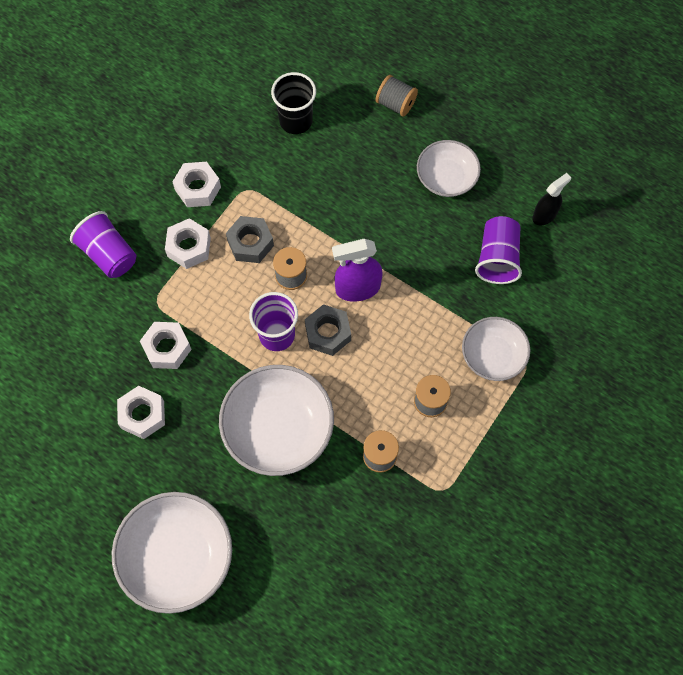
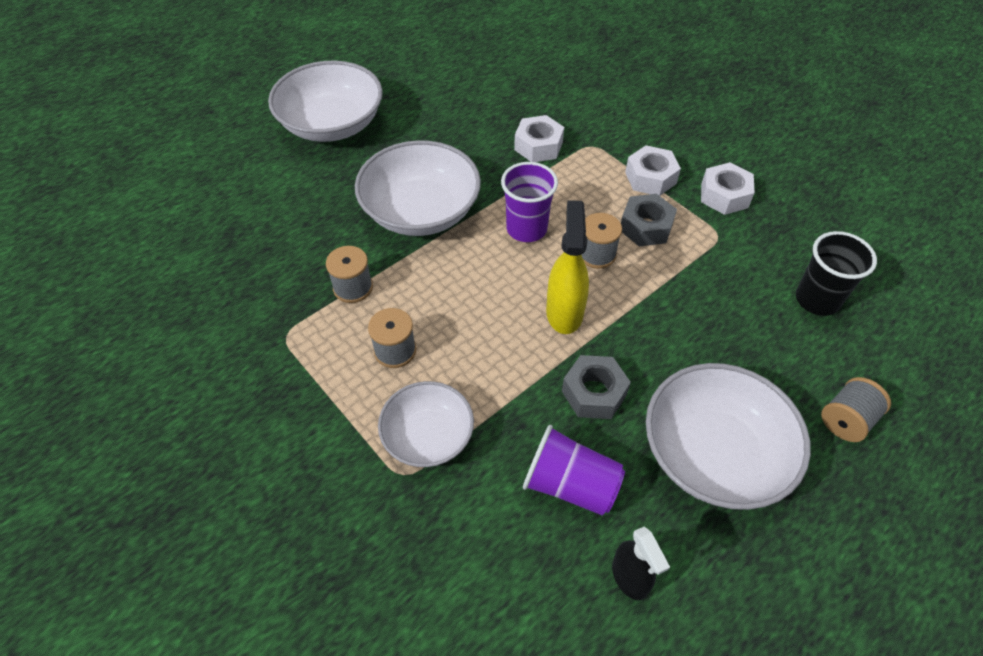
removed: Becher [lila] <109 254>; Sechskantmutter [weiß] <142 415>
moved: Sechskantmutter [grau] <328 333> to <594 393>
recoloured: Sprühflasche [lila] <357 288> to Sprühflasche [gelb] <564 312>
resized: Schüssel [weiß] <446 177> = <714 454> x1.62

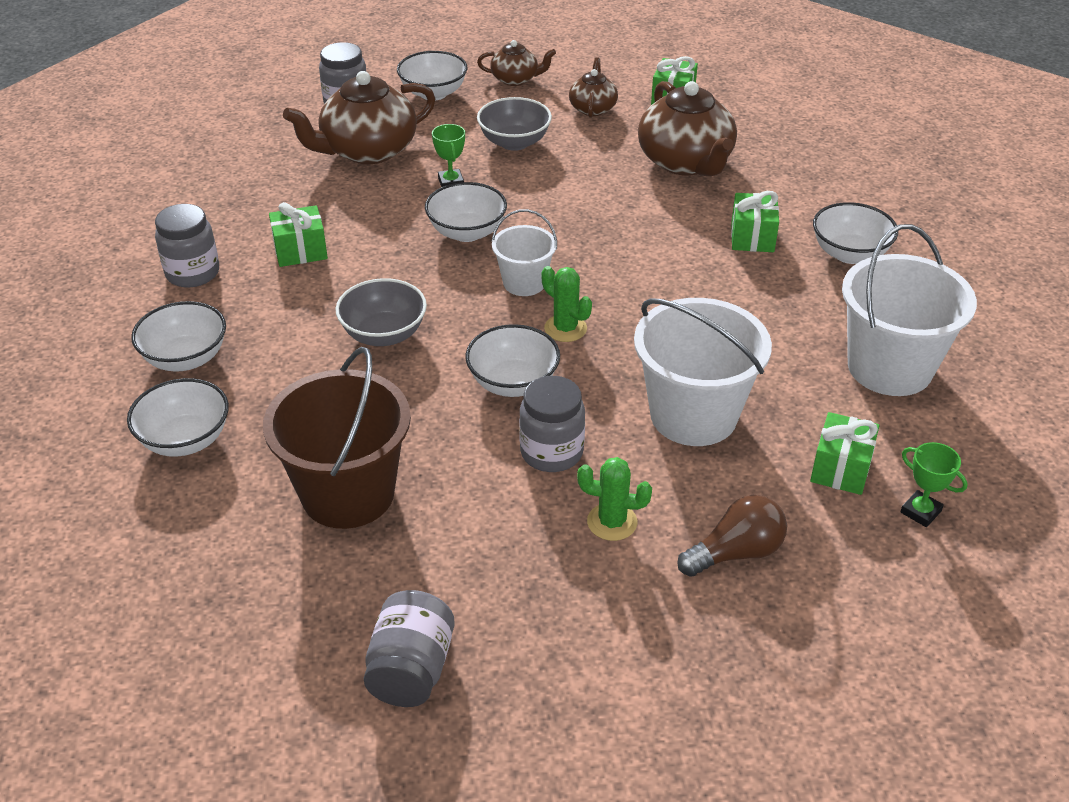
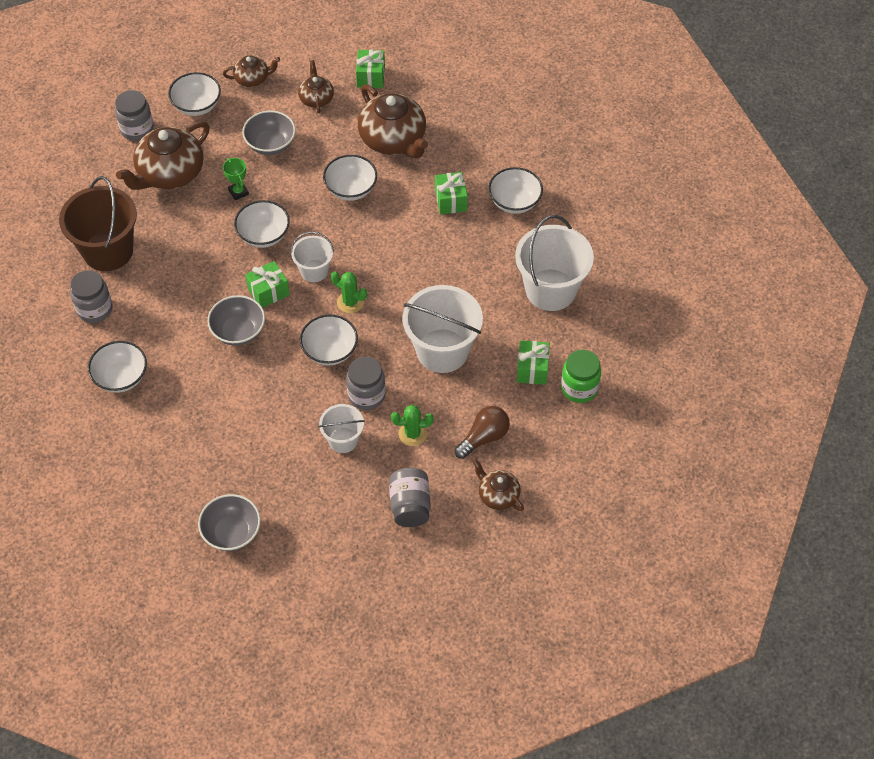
added: Schüssel [grau] <232 533>; Eimer [weiß] <343 440>; Teekanne [braun] <498 495>
moved: Schüssel [weiß] <185 440> to <351 189>; Eimer [braun] <348 493> to <108 251>; Geschenk [grün] <300 251> to <268 292>; Einmachglas [grau] <411 669> to <410 506>
replaced: Pokal [grün] <920 512> to Einmachglas [grün] <579 388>

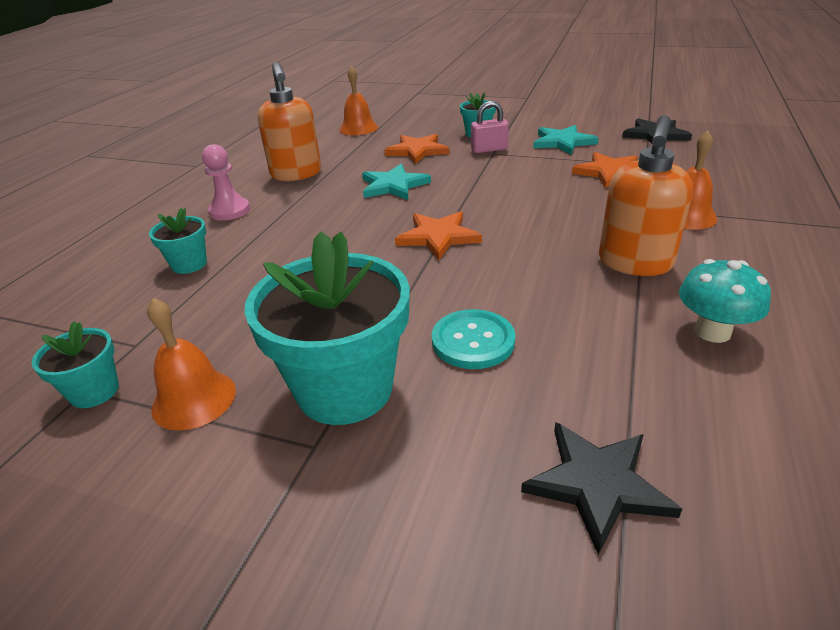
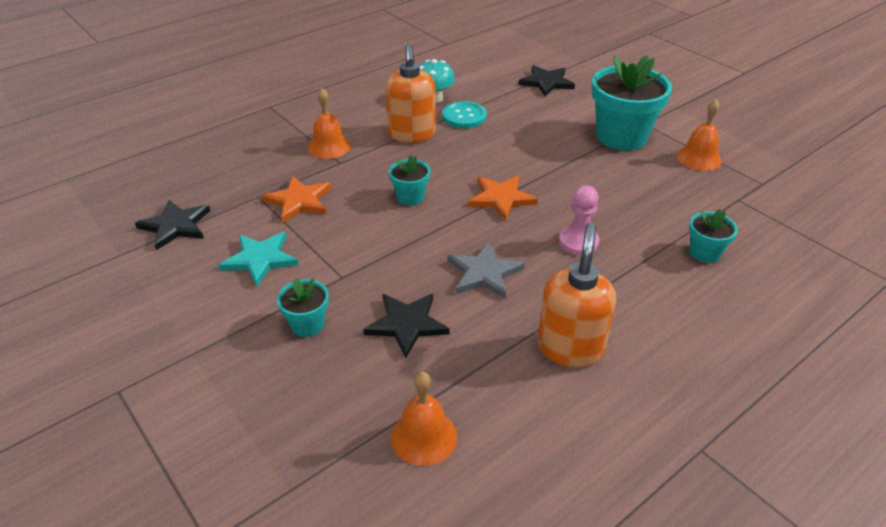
removed: Vorhängeschloss [rosa] <489 149>
moved: Blumentopf [türkis] <94 391> to <410 197>; Bauer [rosa] <229 211> to <578 242>; Knopf [türkis] <473 341> to <464 116>
recoloured: Stern [türkis] <393 185> to Stern [grau] <484 273>; Stern [orange] <417 151> to Stern [schwarz] <407 324>
turned: Seifenspender [orange] <634 263> = <411 134> 120 degrees clockwise

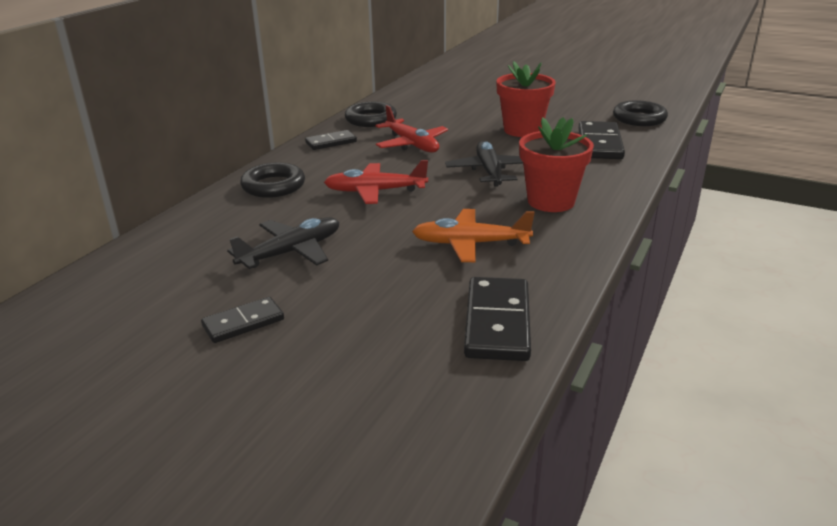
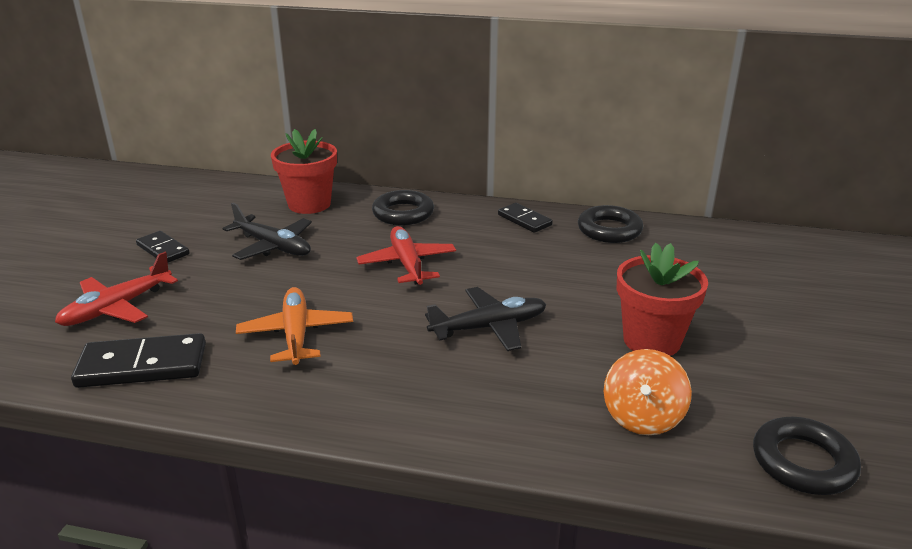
moved: Flugzeug [rot] <411 144> to <117 307>; Blumentopf [rot] <551 201> to <309 204>
replaced: Dominostein [schwarz] <600 144> to Kreisel [orange] <642 417>

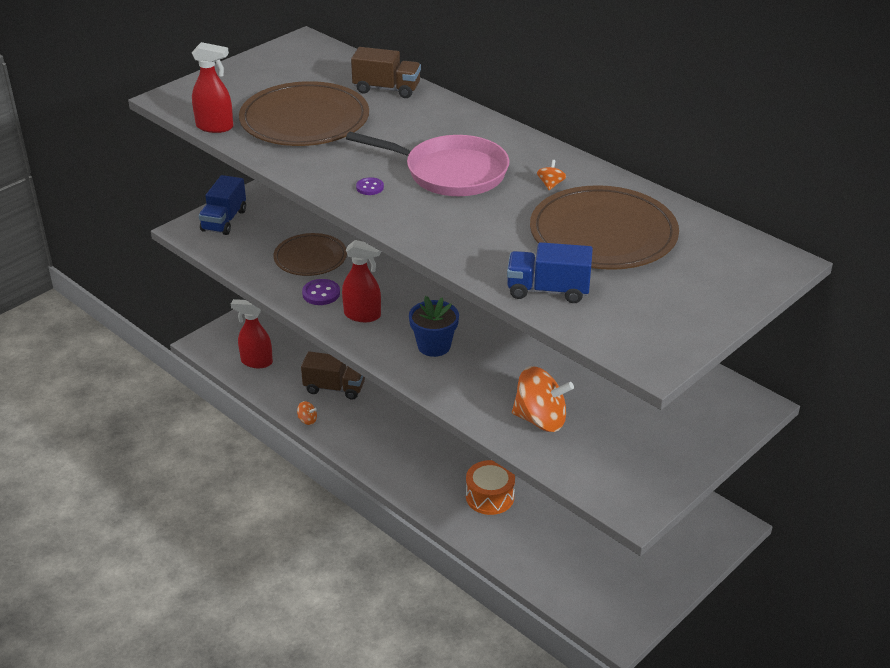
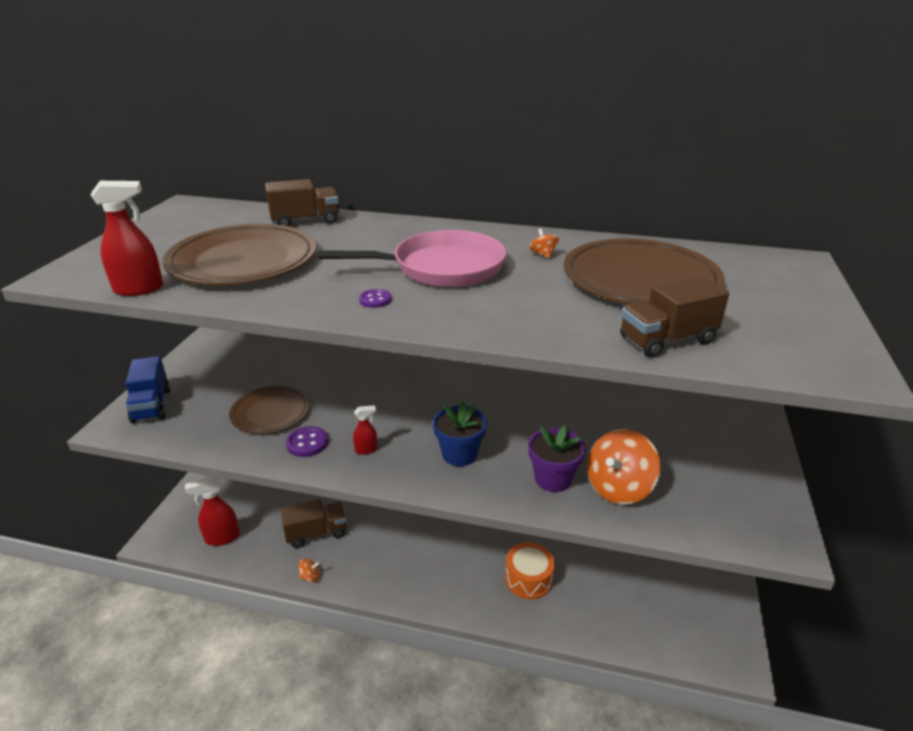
added: Blumentopf [lila] <553 479>
recoloured: Lastwagen [blau] <548 290> to Lastwagen [braun] <667 340>
turned: Kreisel [orange] <540 419> = <618 488> 150 degrees clockwise
resized: Sprühflasche [rot] <363 315> = <366 450> x0.56

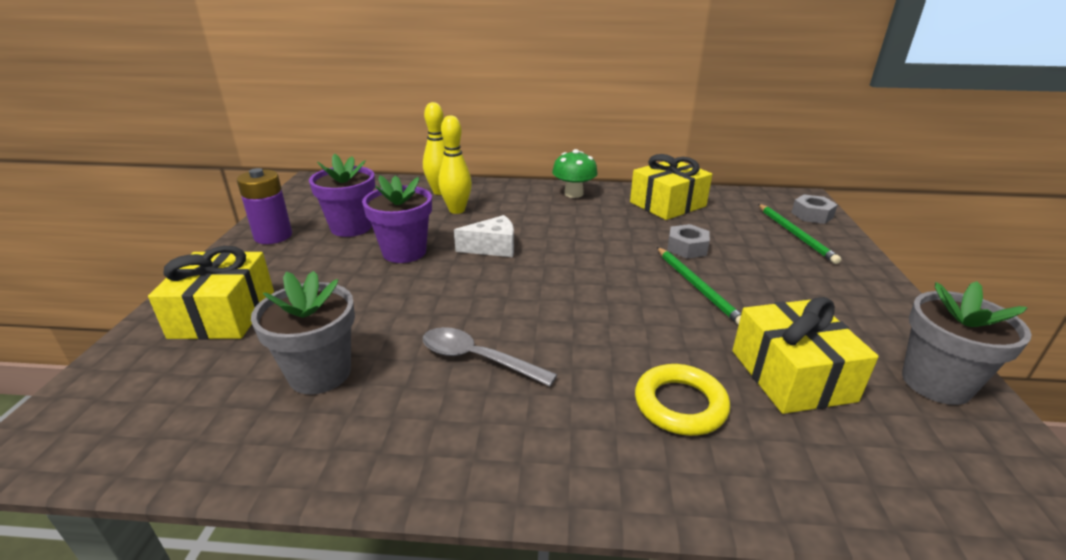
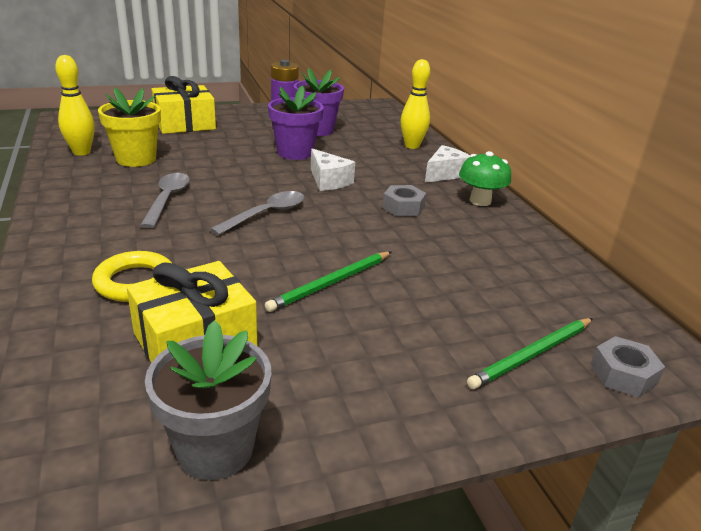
removed: Geschenk [gelb] <667 204>
added: Löffel [grau] <266 214>; Käse [weiß] <445 174>
moved: Bowlingkegel [gelb] <457 210> to <81 152>; Sechskantmutter [grau] <687 248> to <403 207>
recoloured: Blumentopf [grau] <320 373> to Blumentopf [gelb] <136 159>

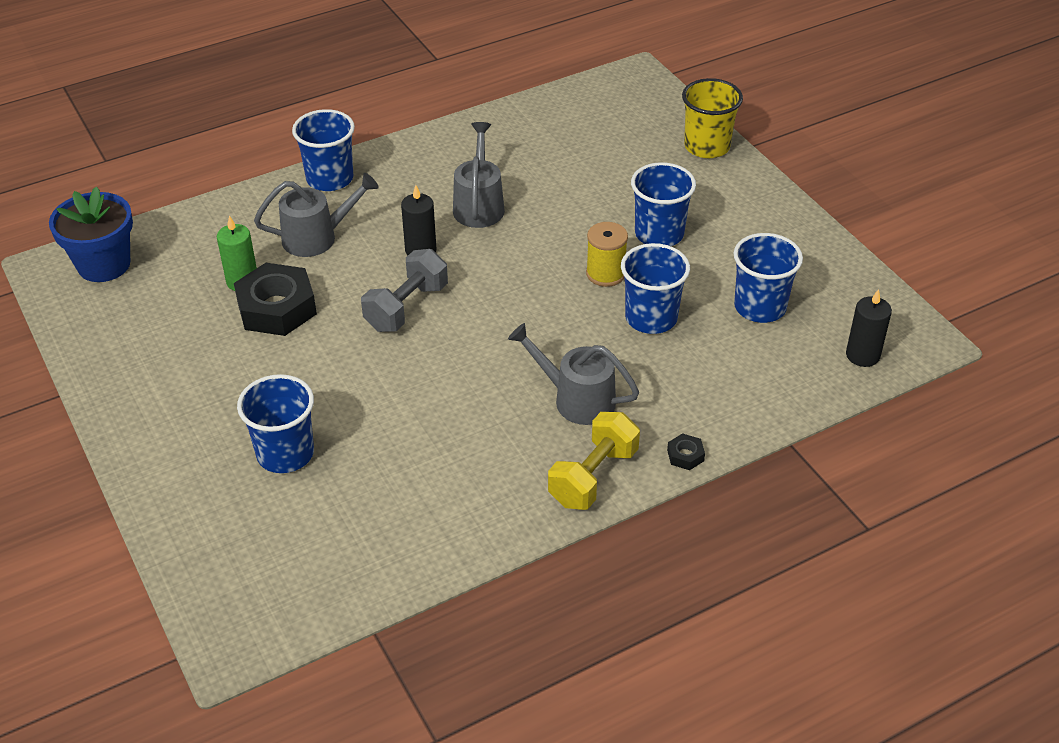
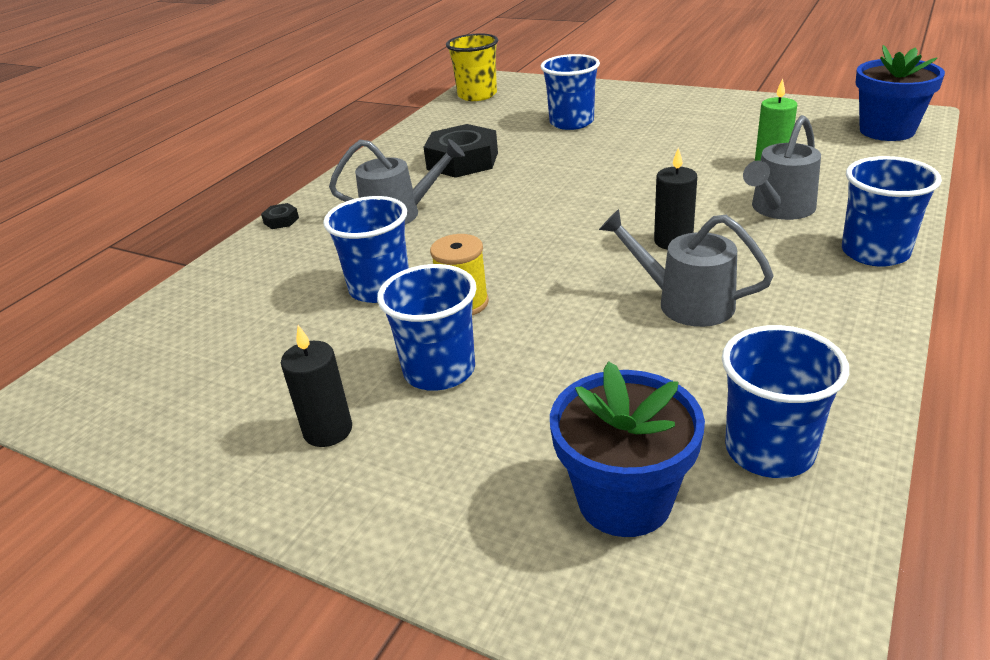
removed: Hantel [grau] <406 307>; Hantel [gelb] <593 477>
added: Blumentopf [blau] <624 500>
moved: Sechskantmutter [schwarz] <276 308> to <462 161>; Becher [gelb] <707 146> to <477 95>; Becher [blau] <760 307> to <769 450>; Kerze [schwarz] <862 355> to <328 430>
turned: Gießkanne [grau] <479 205> = <684 302> 150 degrees clockwise

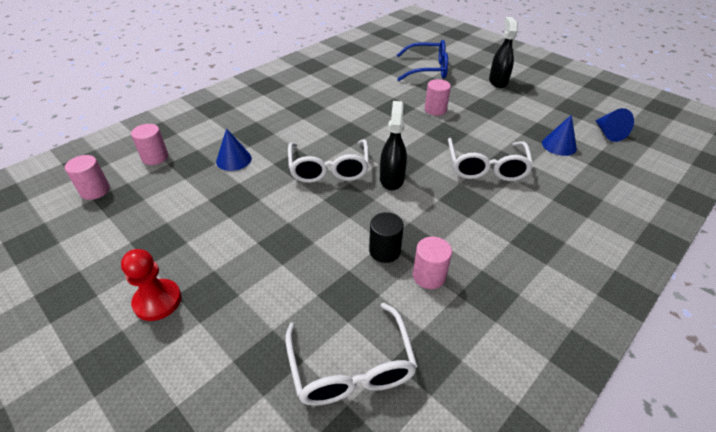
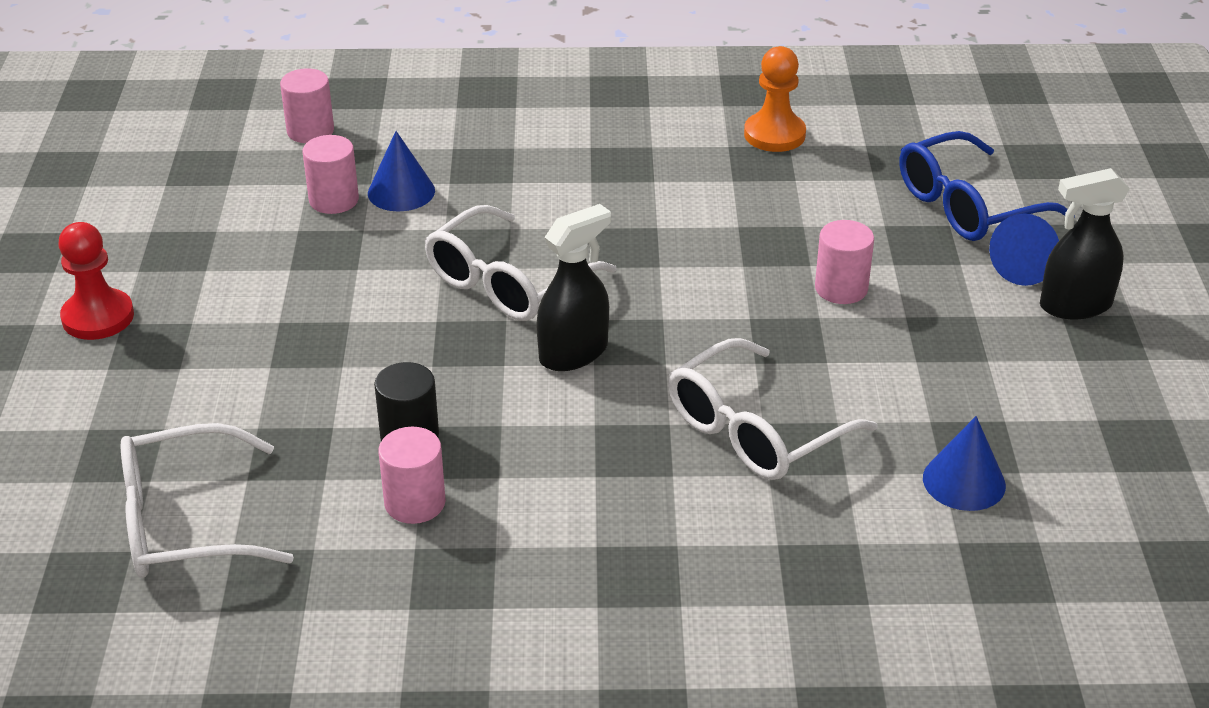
added: Bauer [orange] <774 135>
moved: Vollzylinder [rosa] <95 190> to <334 200>; Kegel [blau] <608 133> to <1026 267>
turned: Brille [weiß] <351 367> = <184 523> 45 degrees clockwise; Brille [blau] <428 69> = <967 206> 105 degrees clockwise; Sprühflasche [schwarz] <498 81> = <1075 305> 150 degrees counterclockwise

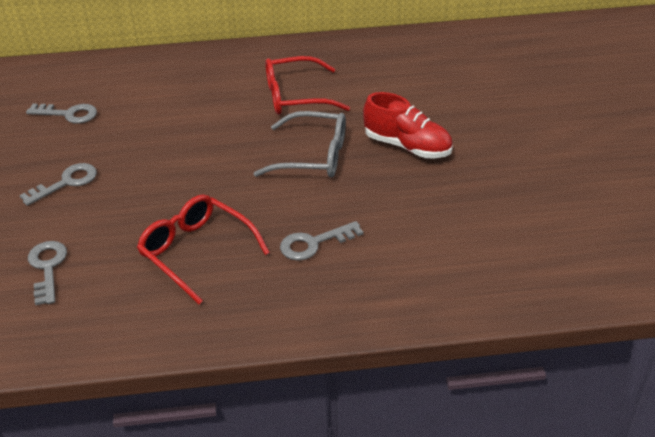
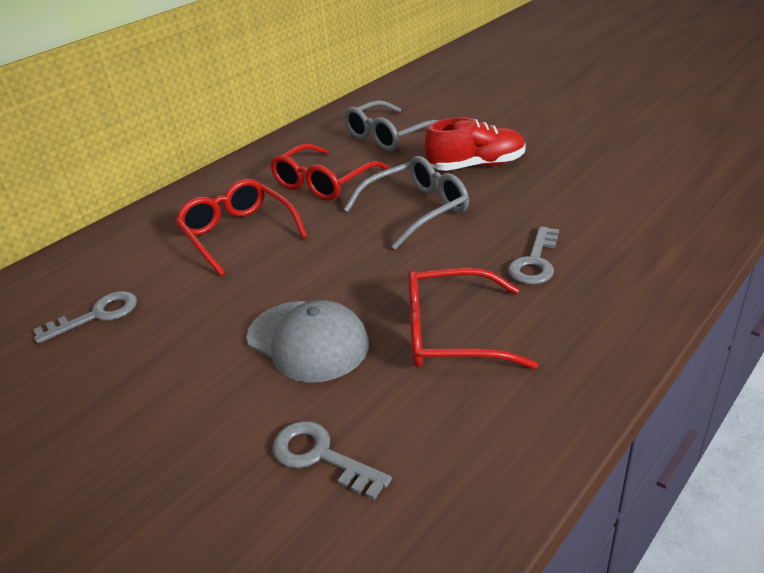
removed: Schlüssel [grau] <66 182>
added: Brille [rot] <238 233>; Kappe [grau] <308 341>; Brille [grau] <388 136>

